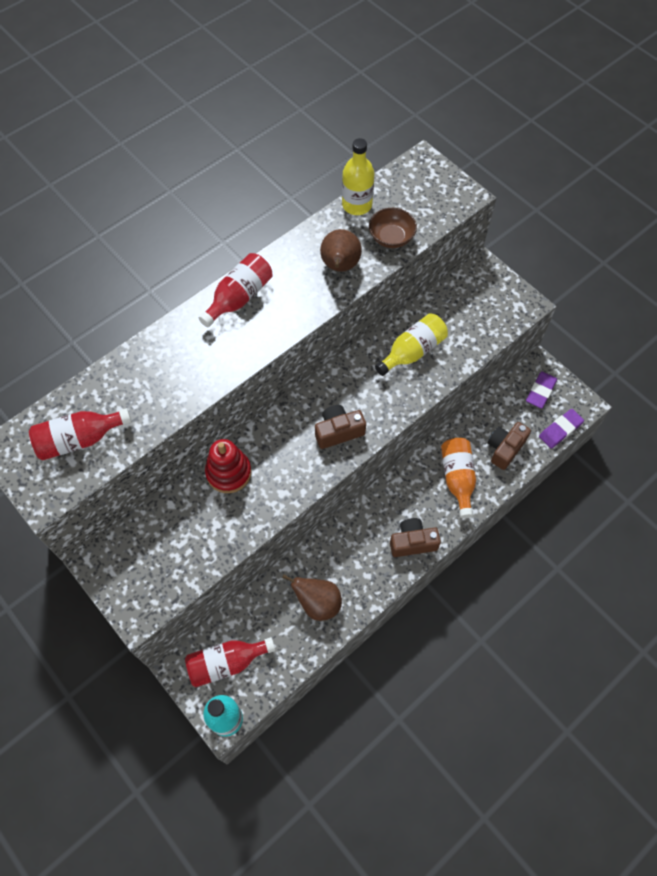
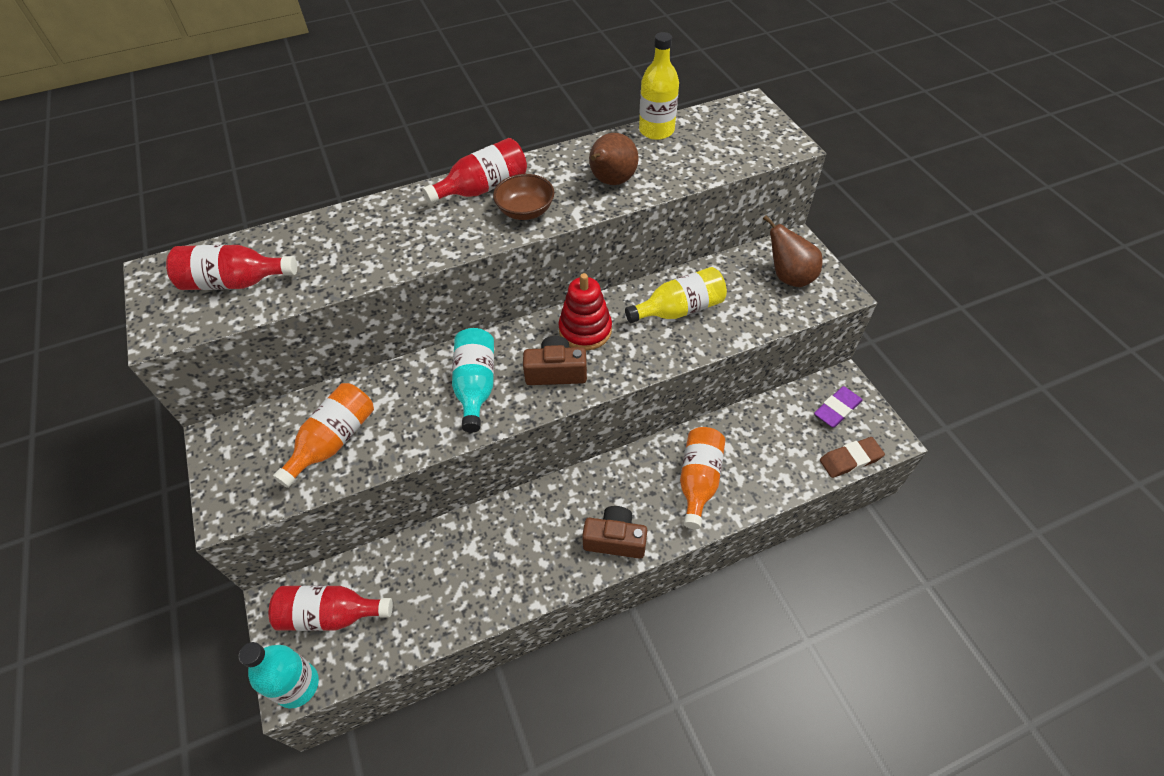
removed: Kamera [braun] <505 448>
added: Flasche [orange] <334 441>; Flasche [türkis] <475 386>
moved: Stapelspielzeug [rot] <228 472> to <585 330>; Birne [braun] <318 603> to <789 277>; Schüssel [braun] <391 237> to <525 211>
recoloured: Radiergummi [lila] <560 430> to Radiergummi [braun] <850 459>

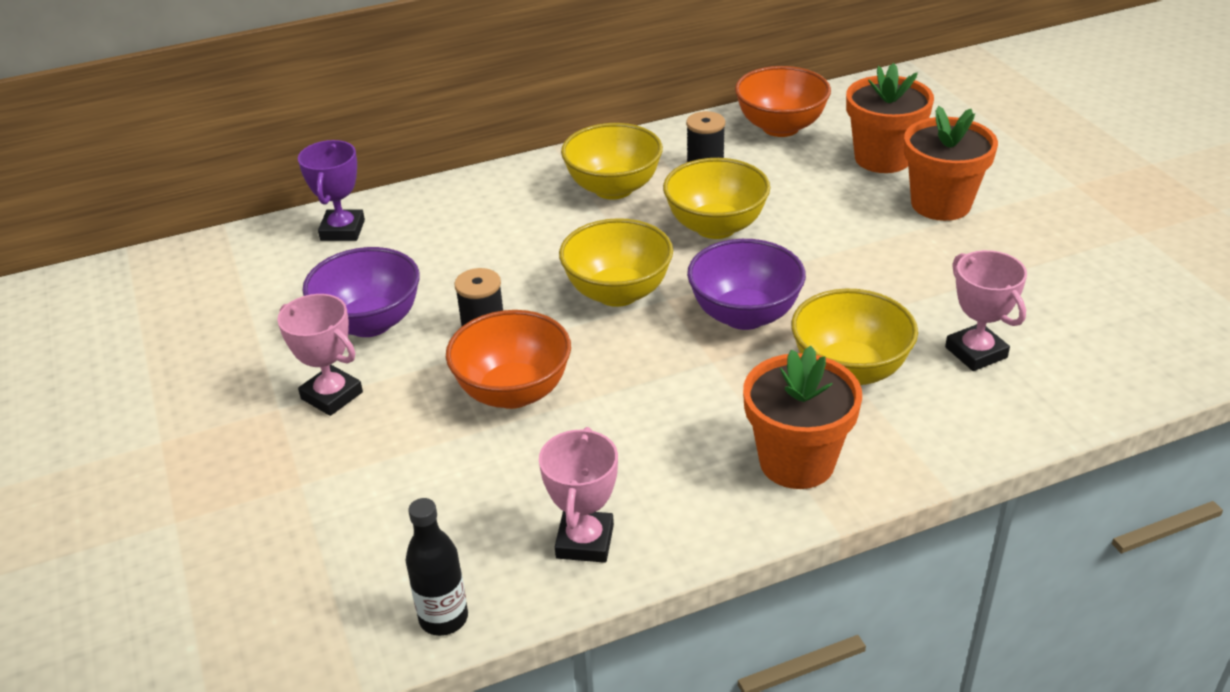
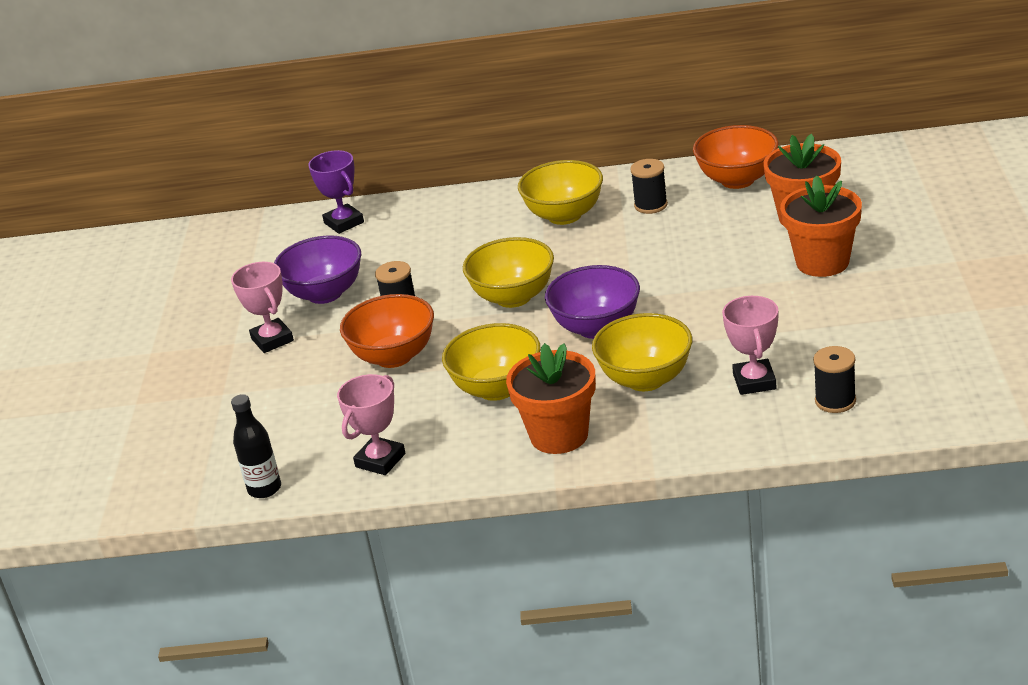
added: Garnrolle [schwarz] <835 401>
moved: Schüssel [gelb] <715 227> to <497 388>
turned: Pokal [lila] <342 230> = <344 223> 60 degrees counterclockwise

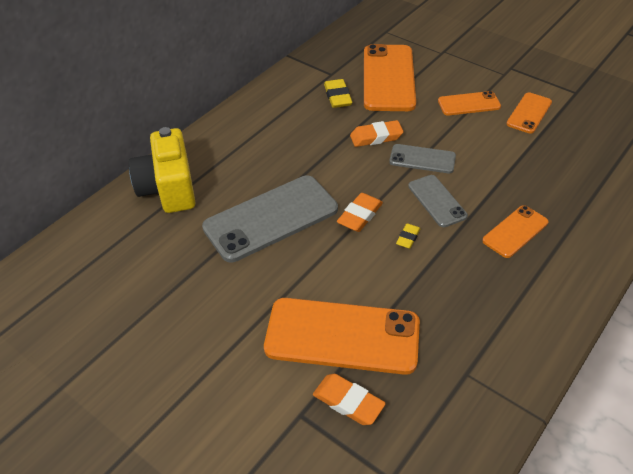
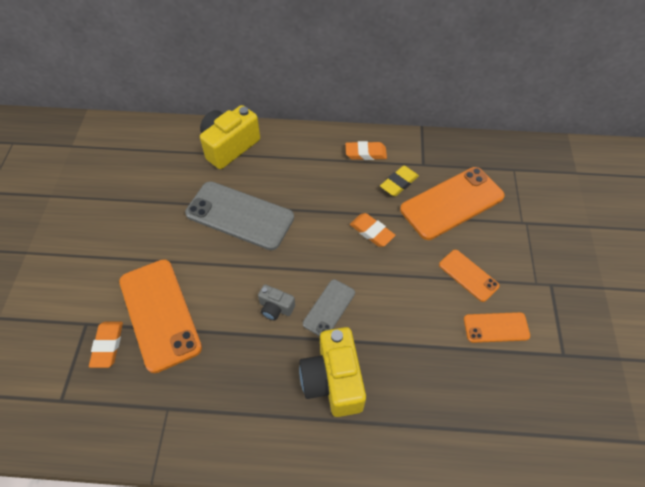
removed: Handy [grau] <422 159>
moved: Radiergummi [orange] <360 215> to <365 153>
replaced: Radiergummi [gelb] <408 238> to Kamera [grau] <275 308>; Handy [orange] <515 231> to Kamera [gelb] <333 380>

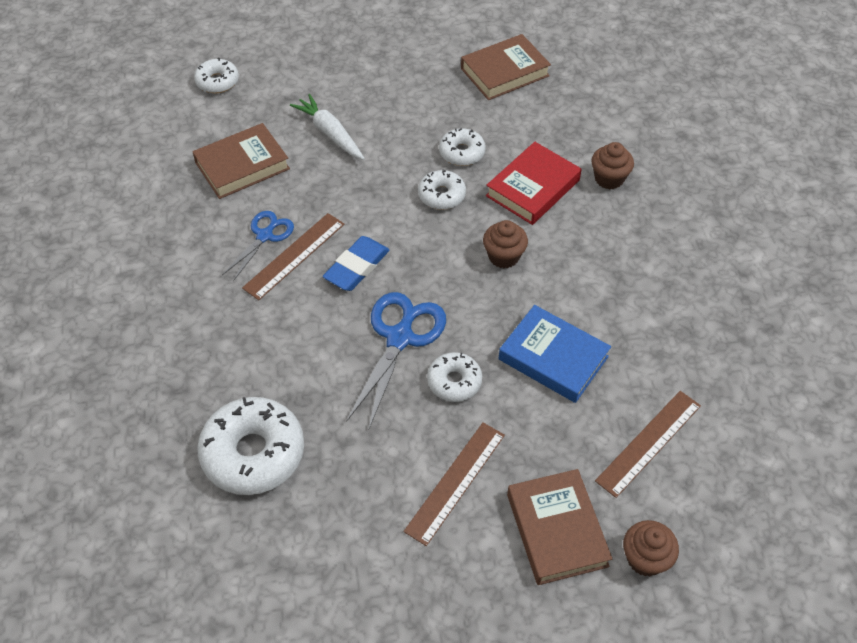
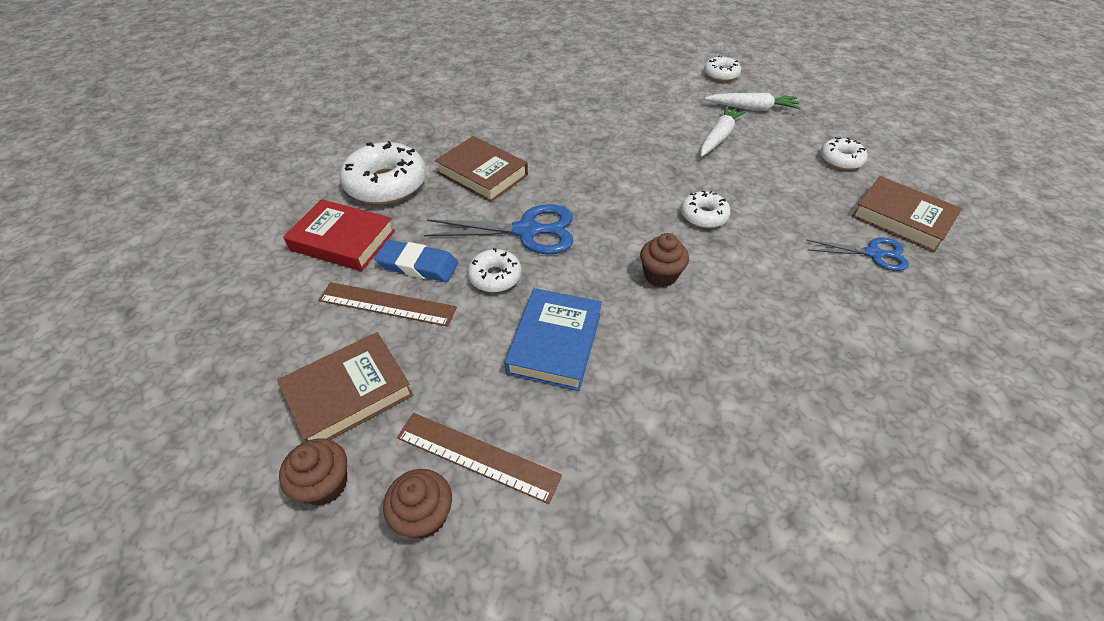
removed: Lineal [braun] <294 256>
added: Karotte [weiß] <752 108>
moved: Buch [braun] <242 166> to <482 174>; Schere [blau] <265 236> to <873 254>; Radiergummi [blau] <357 267> to <418 265>; Donut [weiß] <462 153> to <840 160>; Buch [rot] <533 188> to <343 240>; Muffin [braun] <609 179> to <424 515>

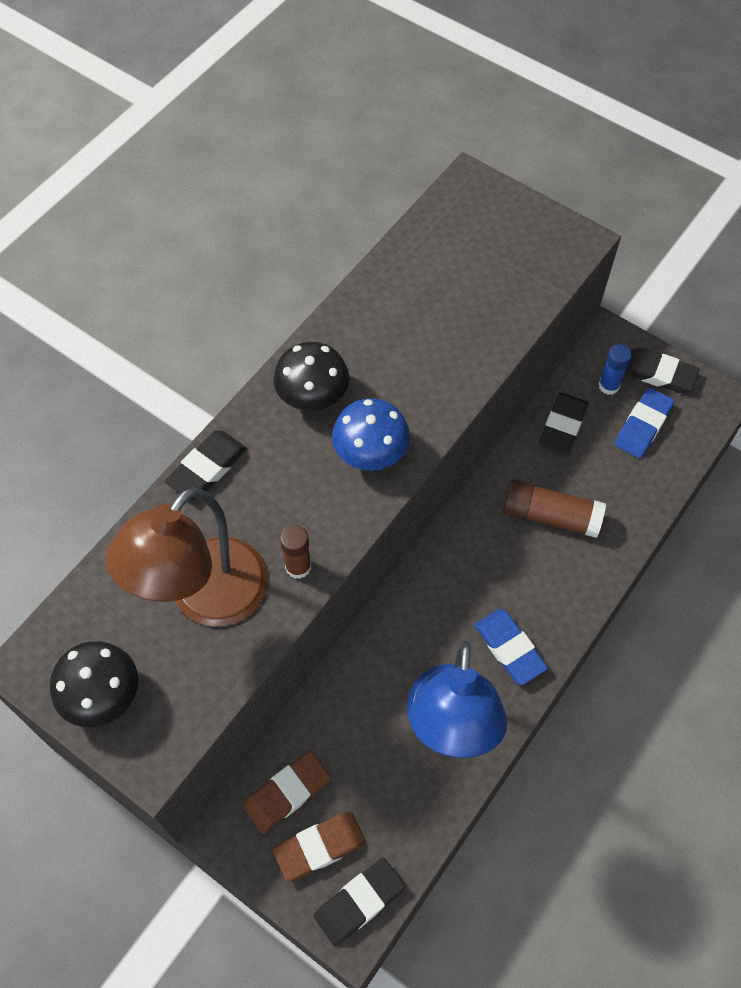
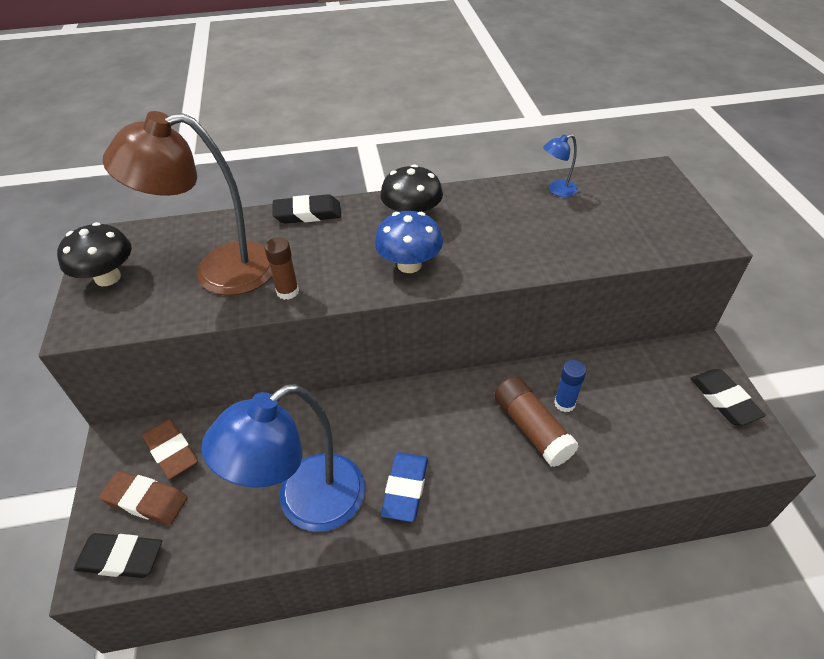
removed: Radiergummi [schwarz] <562 426>; Radiergummi [blau] <643 425>
added: Lampe [blau] <557 190>
moved: Klebestift [blau] <609 385> to <564 403>
turned: Radiergummi [braun] <287 793> = <171 451> 45 degrees clockwise

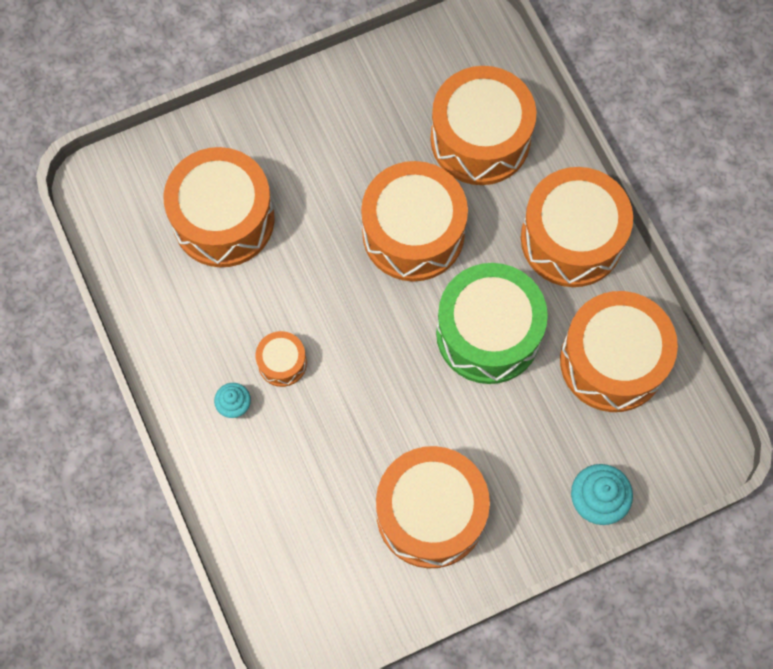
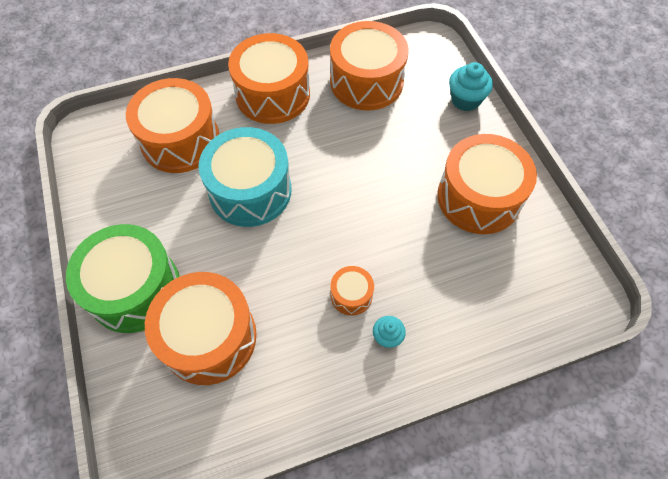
moved: Trommel [grün] <488 333> to <135 289>
recoloured: Trommel [orange] <413 233> to Trommel [türkis] <250 191>

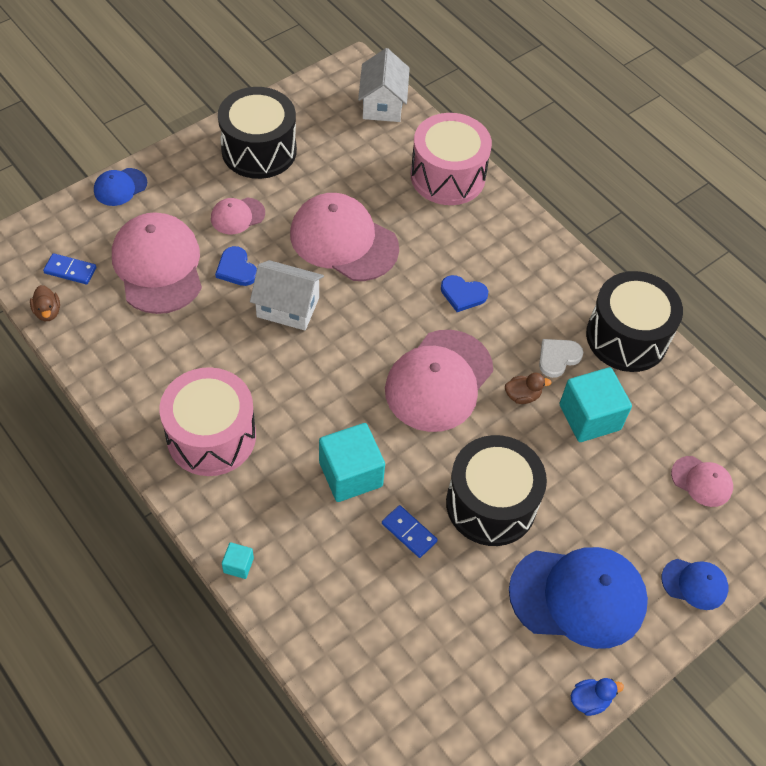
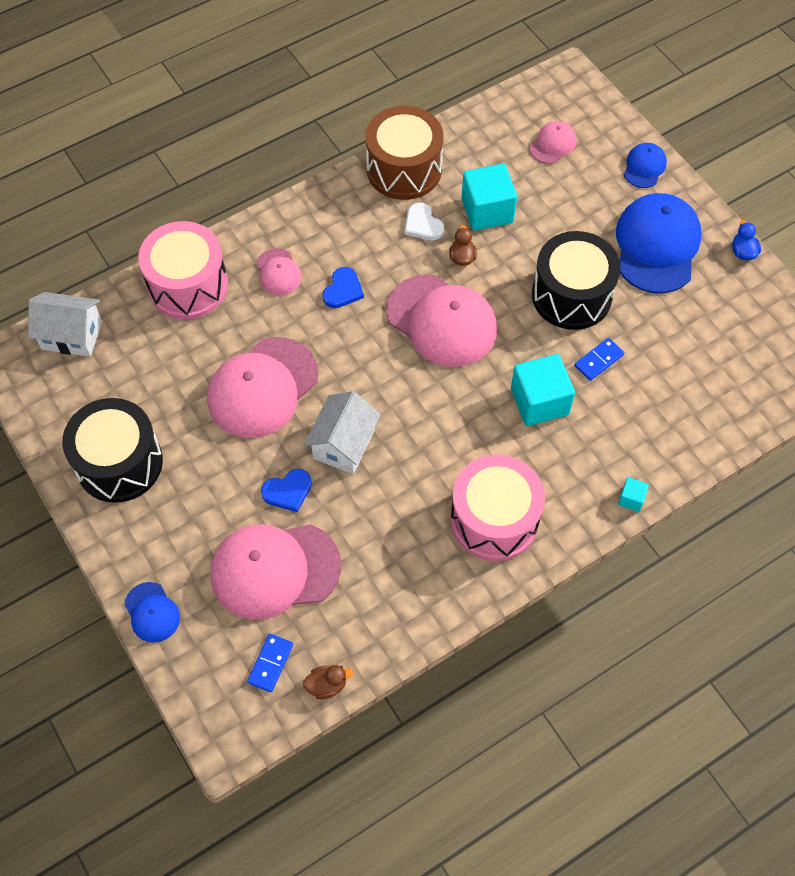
moved: Kappe [rosa] <237 216> to <278 272>
recoloured: Trommel [schwarz] <627 337> to Trommel [braun] <404 169>

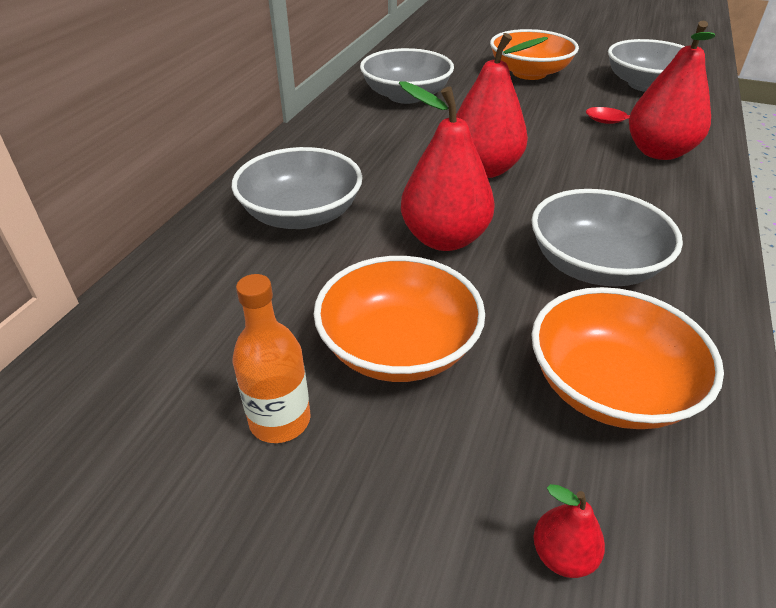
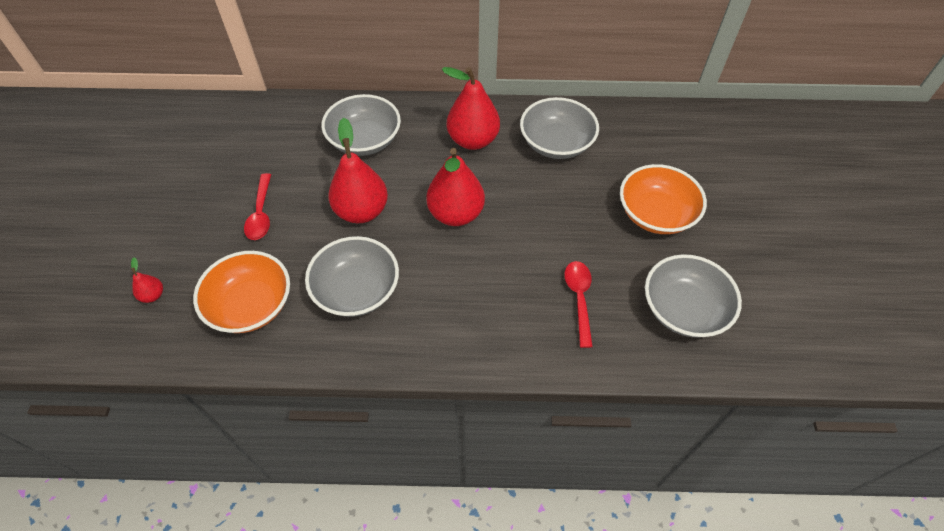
removed: Flasche [orange] <280 420>
moved: Birne [rot] <658 152> to <473 140>
replaced: Schüssel [orange] <398 347> to Löffel [rot] <261 214>

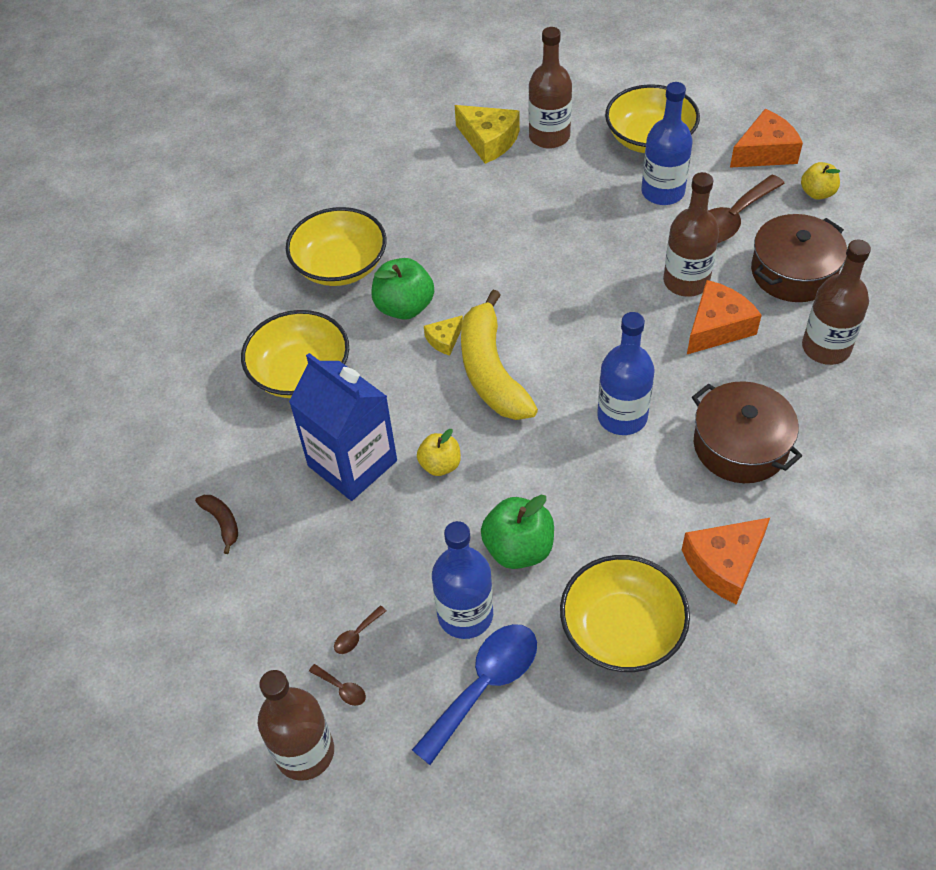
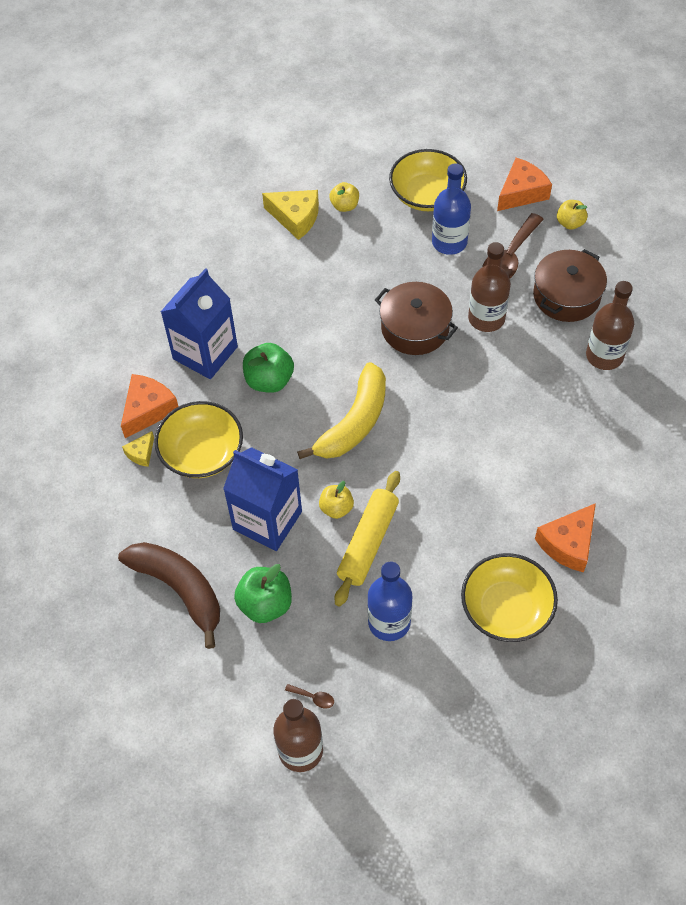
removed: Löffel [braun] <356 635>; Löffel [blau] <485 685>; Flasche [blau] <622 417>
added: Nudelholz [gelb] <368 542>
moved: Käse [gelb] <444 340> to <141 453>; Apfel [grün] <518 549> to <265 604>; Käse [orange] <717 327> to <148 410>; Kochtopf [braun] <740 445> to <415 328>
replaced: Schüssel [gelb] <340 265> to Getränkekarton [blau] <205 353>; Flasche [braun] <549 136> to Apfel [gelb] <344 206>
turned: Banane [gelb] <491 371> = <354 422> 120 degrees counterclockwise
resized: Banane [braun] <222 522> = <179 589> x2.36

